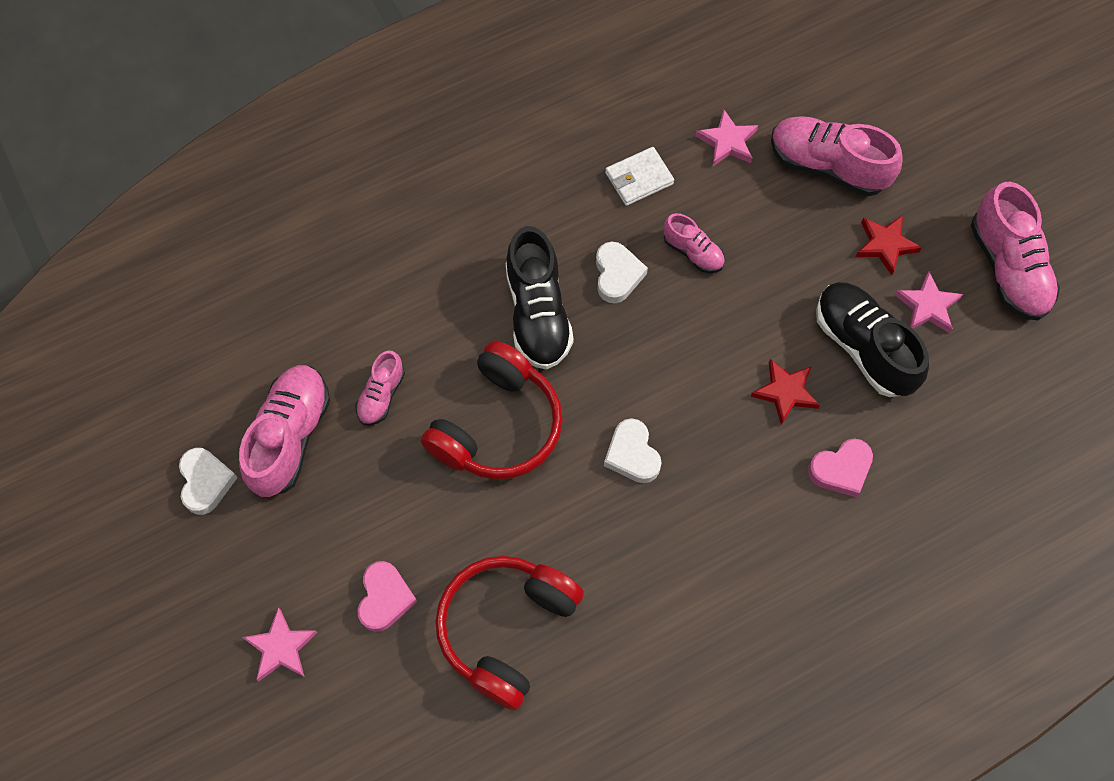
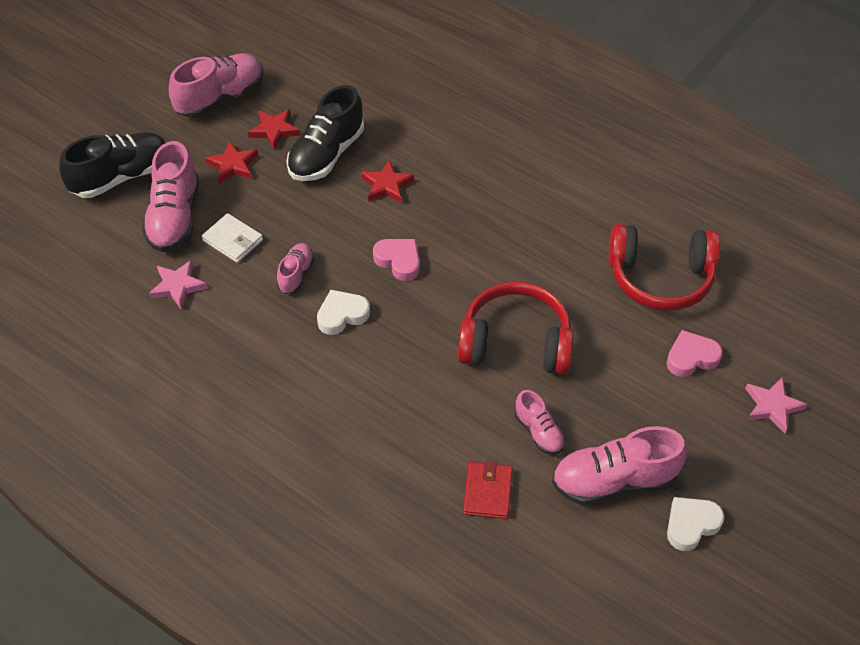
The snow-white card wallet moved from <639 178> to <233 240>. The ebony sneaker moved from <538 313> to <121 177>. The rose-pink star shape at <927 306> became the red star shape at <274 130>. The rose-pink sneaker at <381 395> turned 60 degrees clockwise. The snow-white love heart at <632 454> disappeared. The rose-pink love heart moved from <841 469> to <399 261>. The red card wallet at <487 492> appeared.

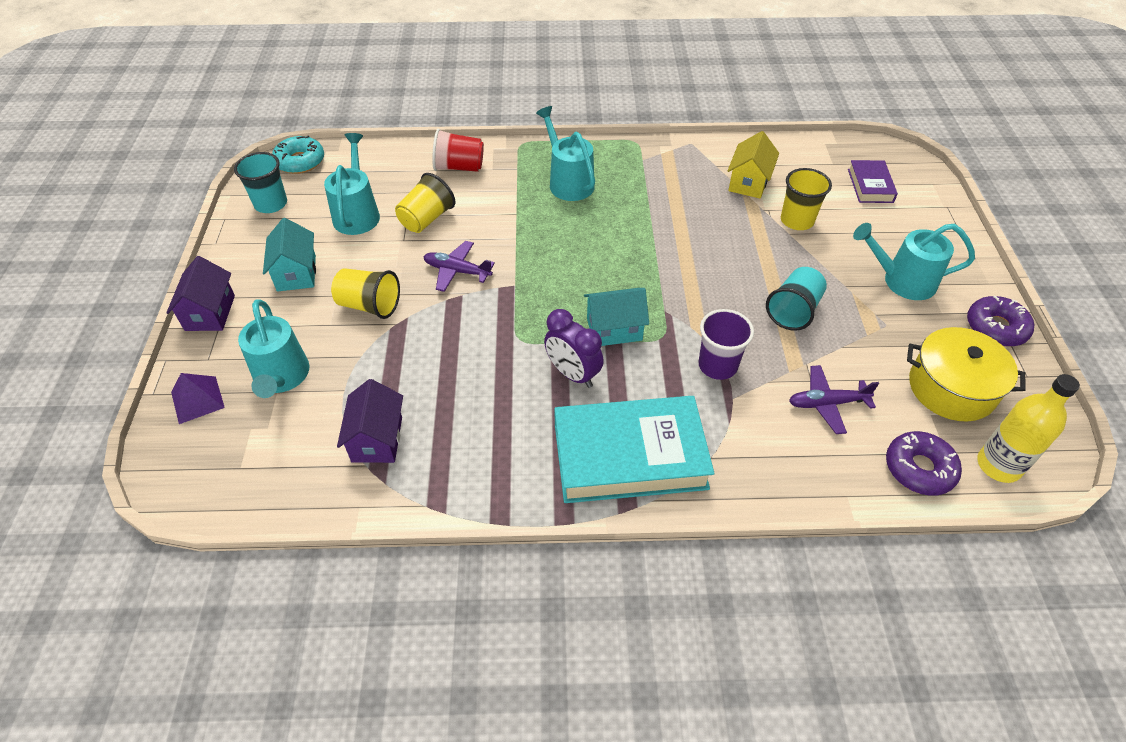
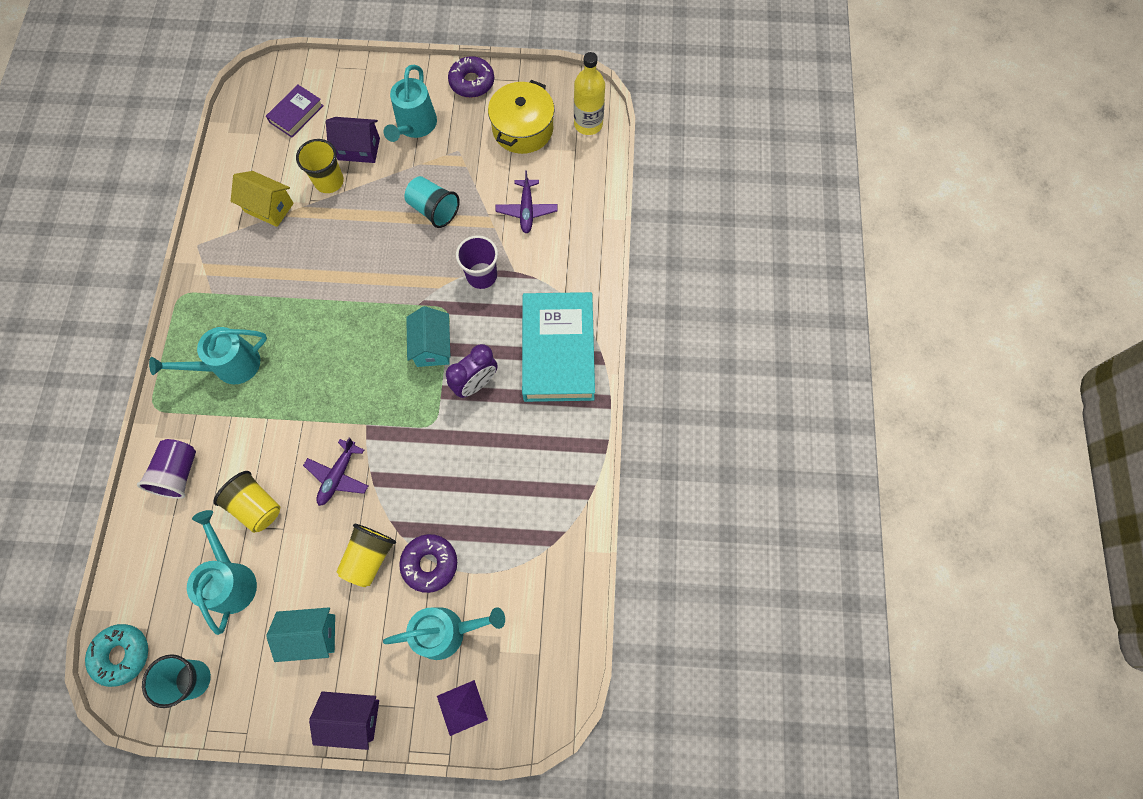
The red beaker at <459 167> became the royal purple beaker at <178 473>. The turquoise sprinkling can at <357 213> turned 75 degrees clockwise. The royal purple hardcover at <870 186> turned 60 degrees counterclockwise. The royal purple house moved from <377 439> to <359 149>. The royal purple glazed donut moved from <919 469> to <430 564>.

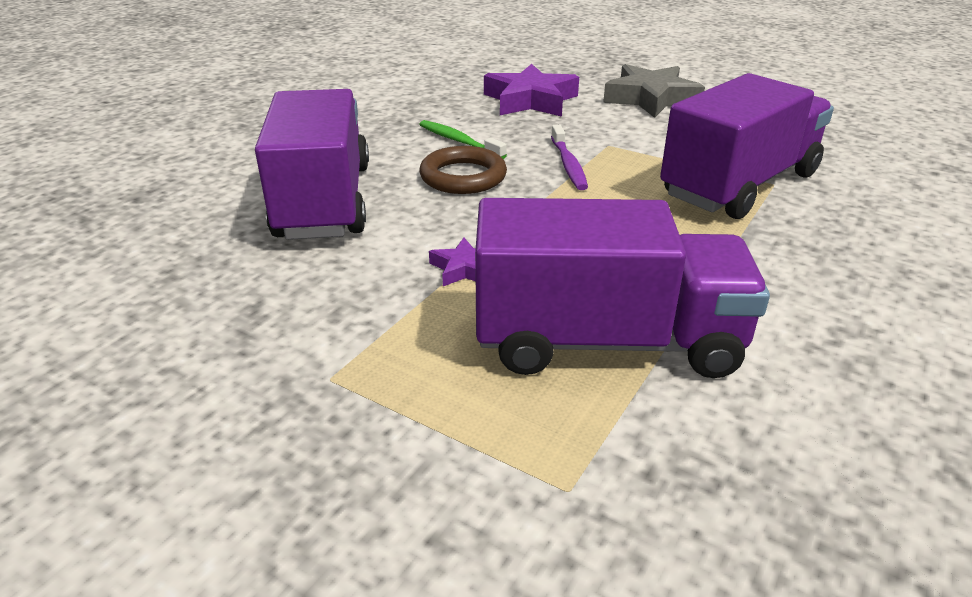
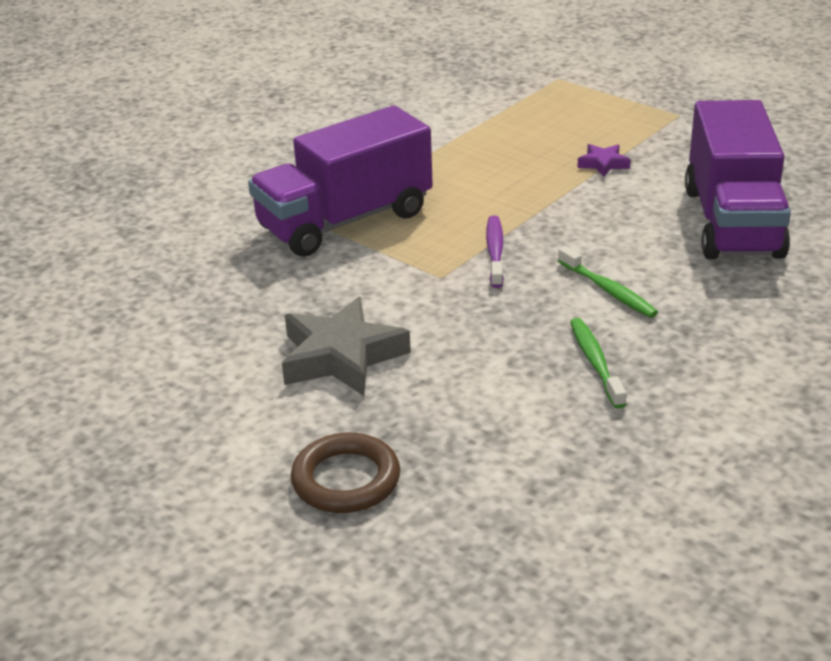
The royal purple star shape at <530 100> disappeared. The brown torus moved from <463 177> to <346 480>. The royal purple truck at <606 341> disappeared. The emerald tooth brush at <595 363> appeared.

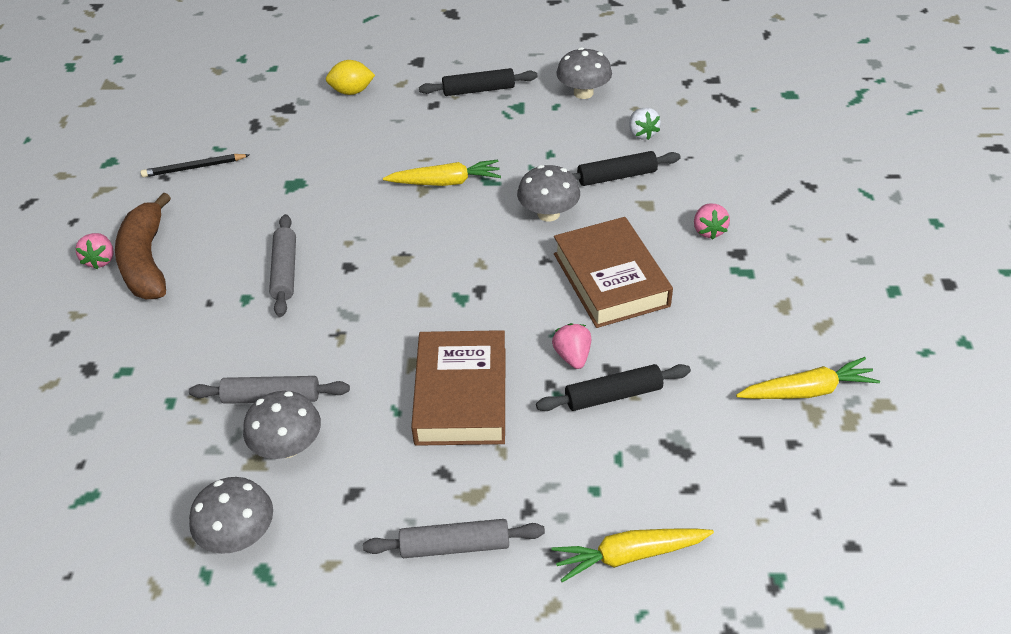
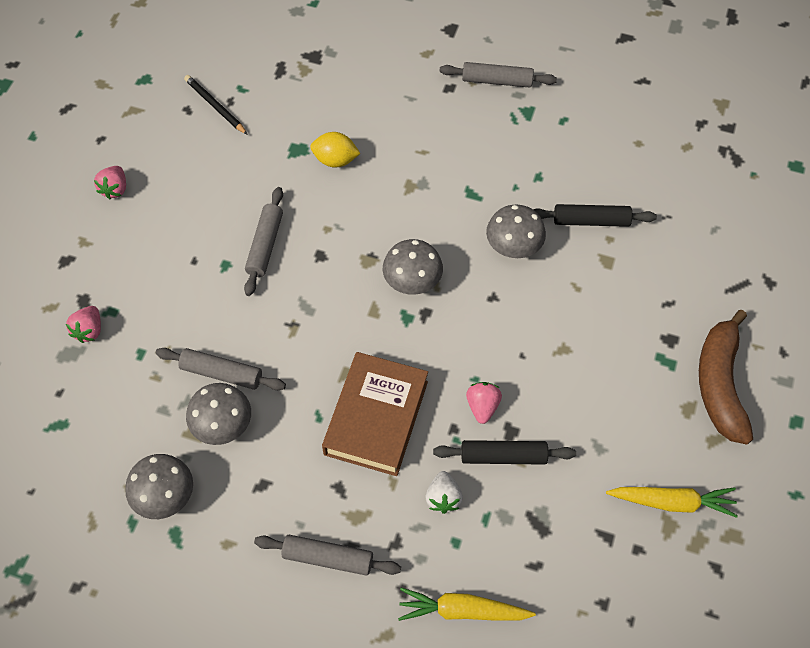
The gray fungus moved from <583 93> to <412 281>. The golden toy lemon moved from <352 91> to <335 160>. The ebony pastry roller at <478 90> became the gray pastry roller at <497 81>. The snow-white toy strawberry moved from <642 134> to <443 498>. The ebony pencil at <194 168> turned 45 degrees clockwise. The golden root vegetable at <445 182> disappeared. The brown toy banana moved from <146 261> to <720 384>. The rose-pink toy strawberry moved from <708 231> to <89 330>. The brown hardcover at <610 279> disappeared.

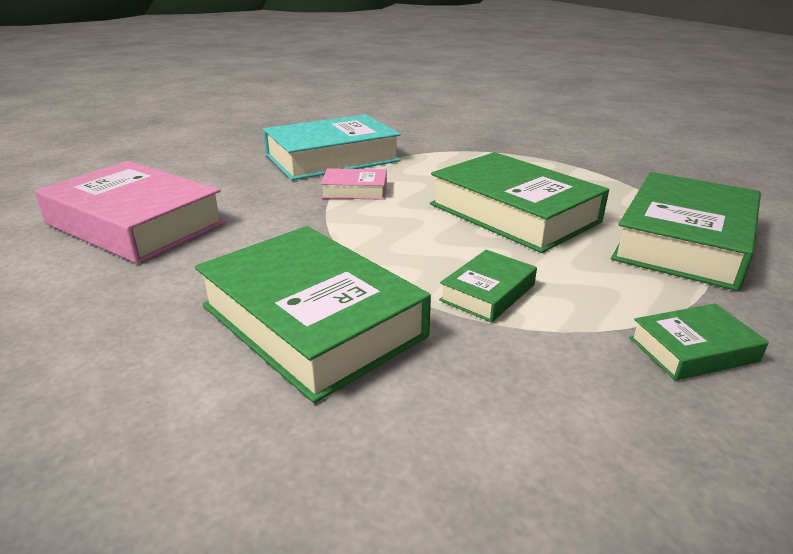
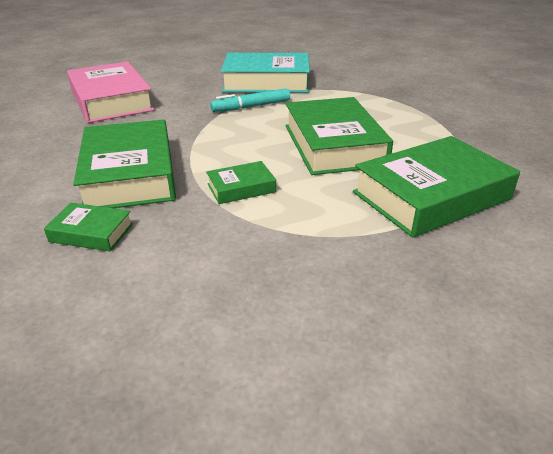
The rose-pink hardcover at <355 190> was replaced by the turquoise marker at <251 107>. The emerald hardcover moved from <693 349> to <91 232>.

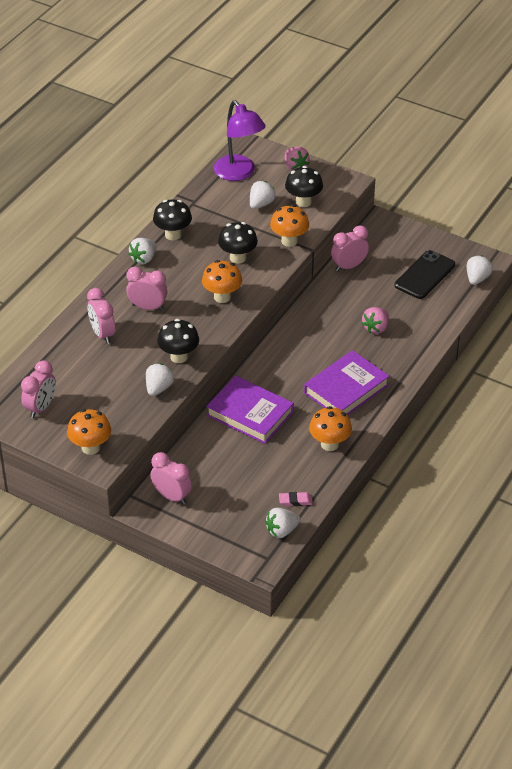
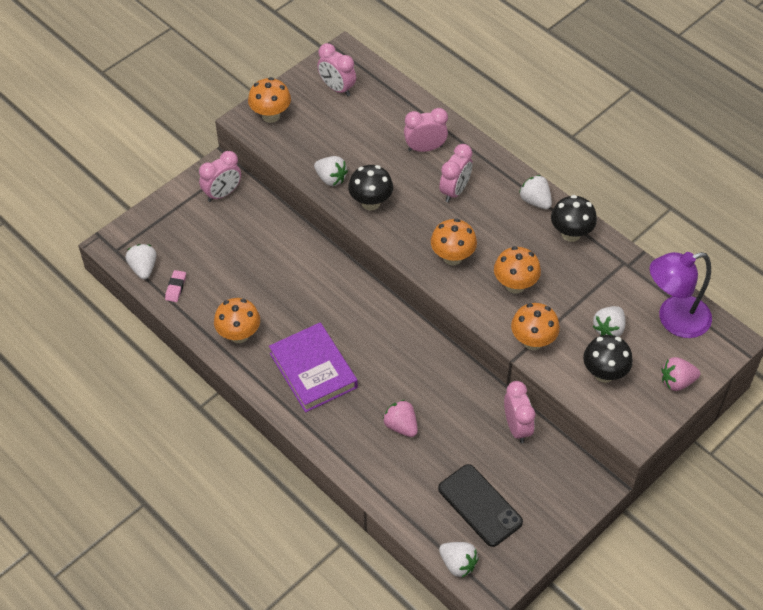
The snow-white toy strawberry at <261 204> turned 75 degrees clockwise. The ebony fungus at <238 258> became the bright orange fungus at <515 285>. The royal purple hardcover at <250 413> disappeared.

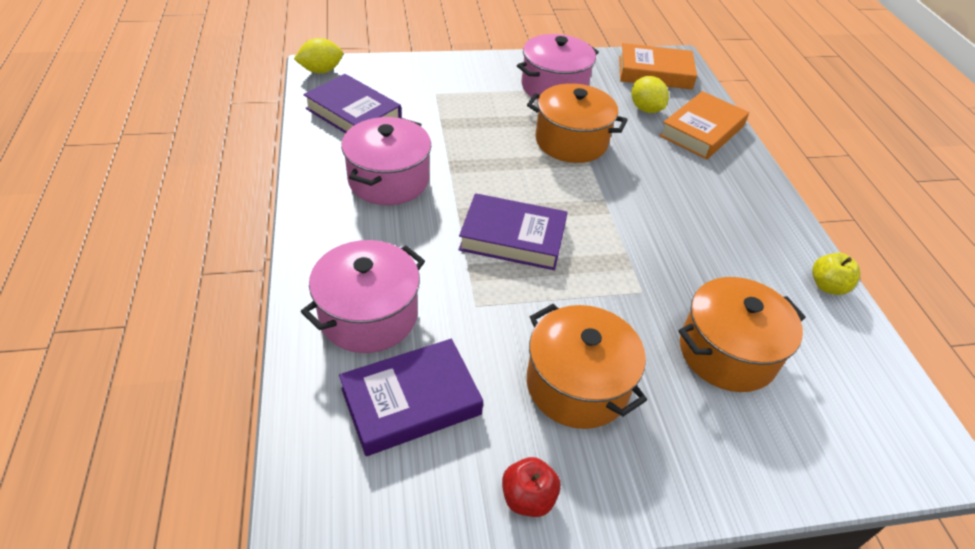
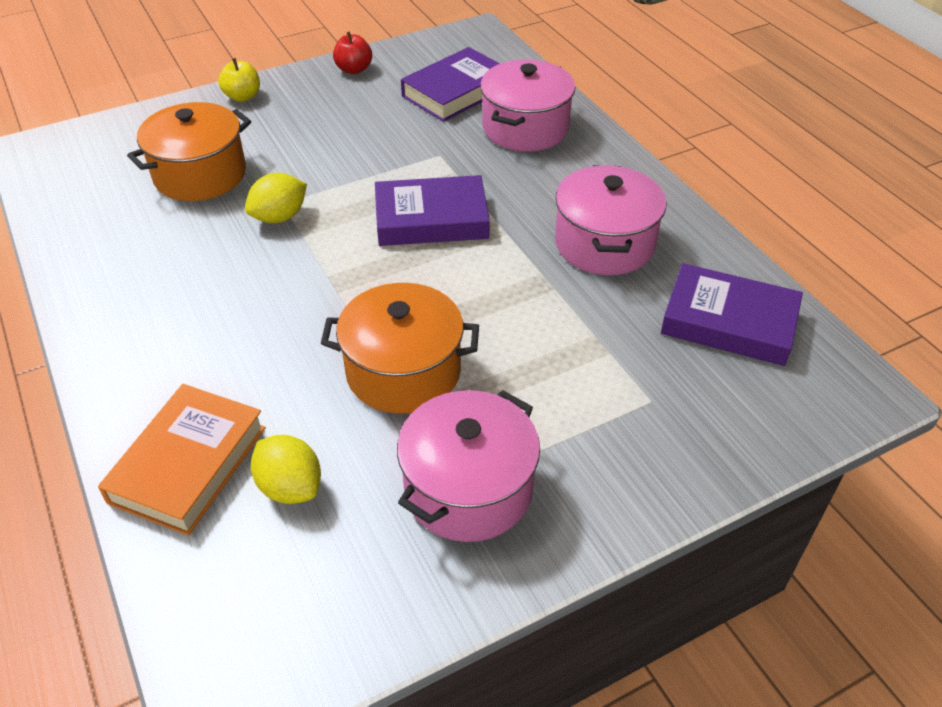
The golden toy lemon moved from <321 71> to <279 217>. The bright orange hardcover at <655 72> disappeared. The golden apple moved from <827 286> to <243 97>. The bright orange cooking pot at <577 385> disappeared.

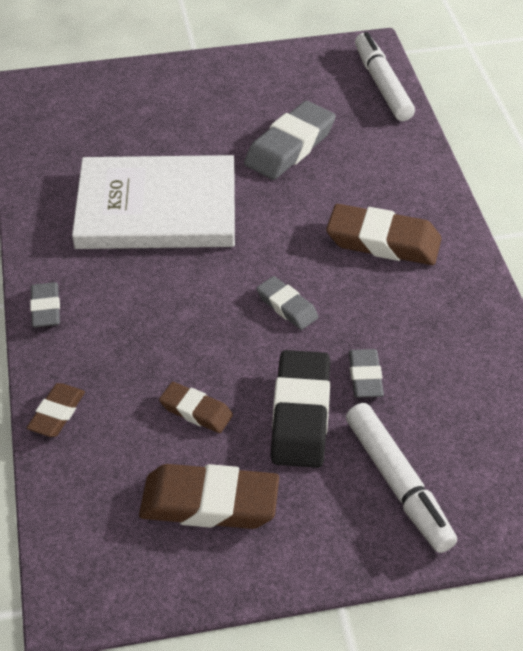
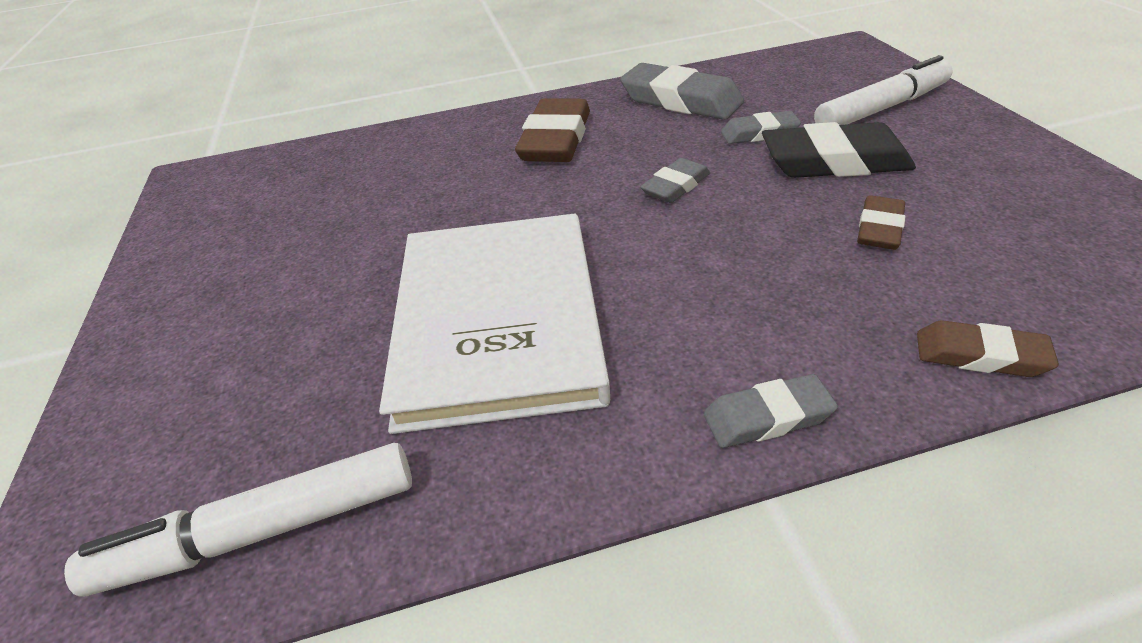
The snow-white marker moved from <382 84> to <262 530>. The gray eraser moved from <290 147> to <680 101>. The brown eraser at <209 503> disappeared.

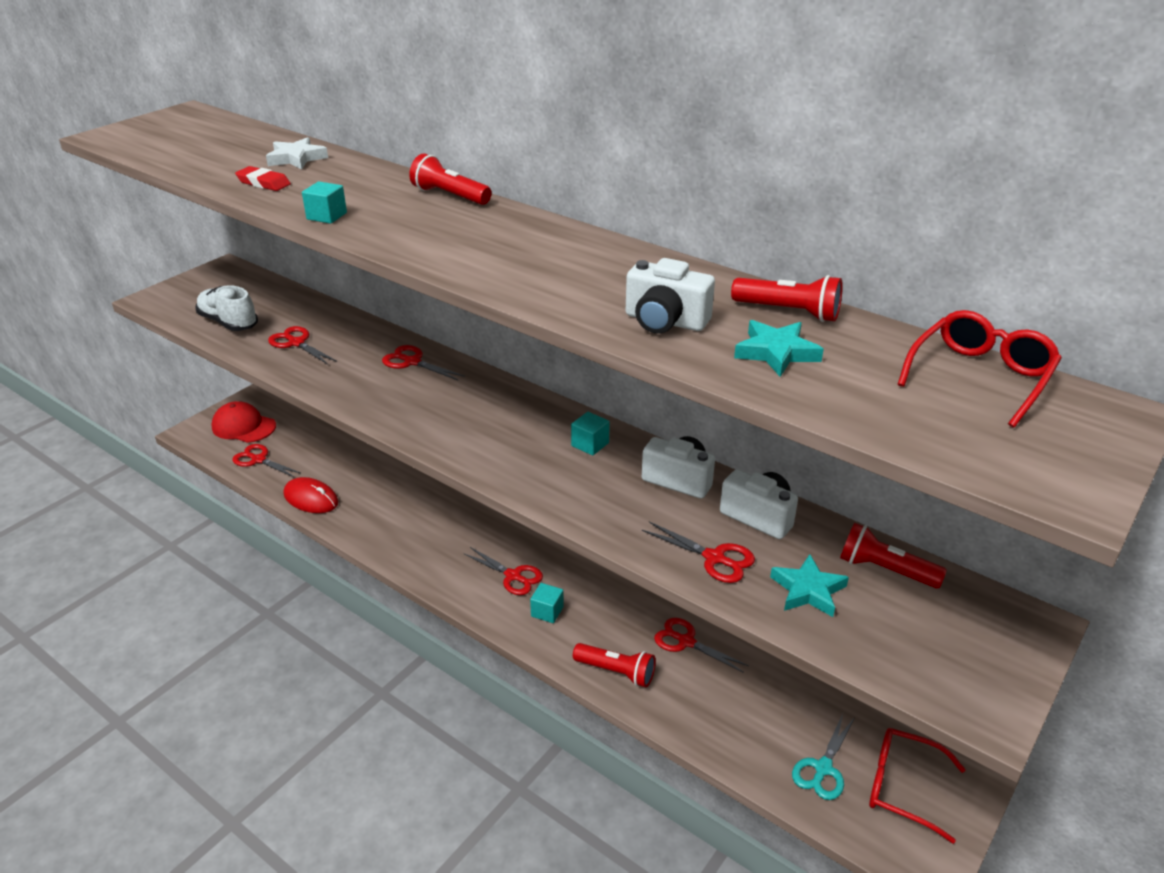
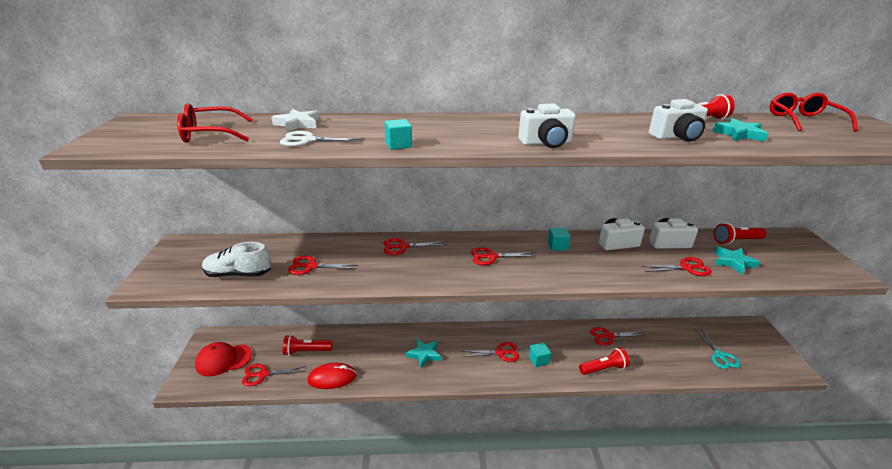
The red torch moved from <449 196> to <306 351>. The red eraser at <263 183> was replaced by the snow-white scissors at <308 140>. The red eyeglasses moved from <902 787> to <210 134>. The snow-white compact camera at <546 143> appeared. The red scissors at <491 257> appeared. The turquoise star shape at <424 354> appeared.

